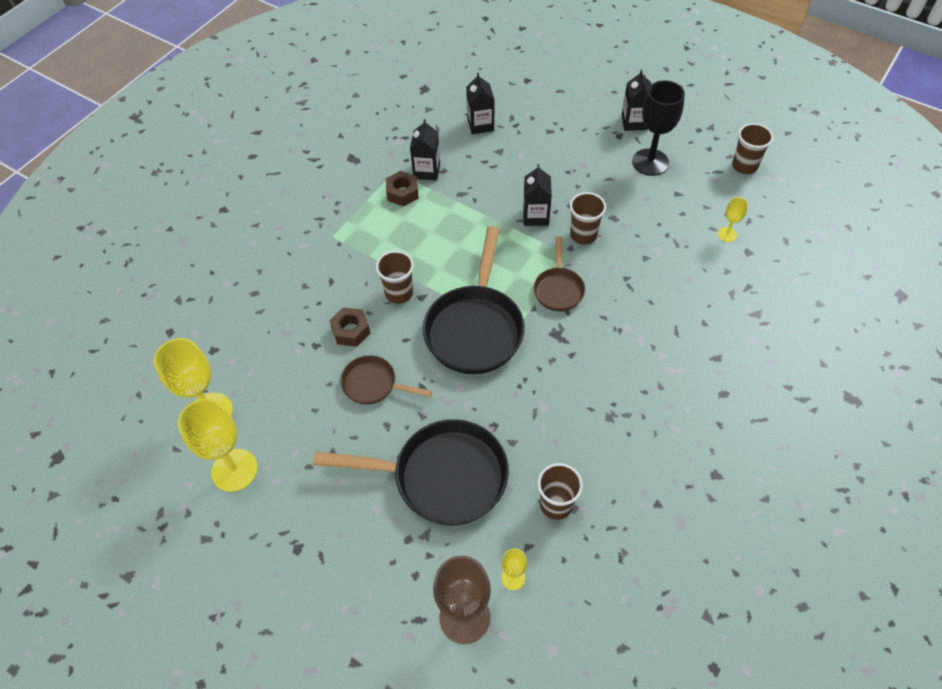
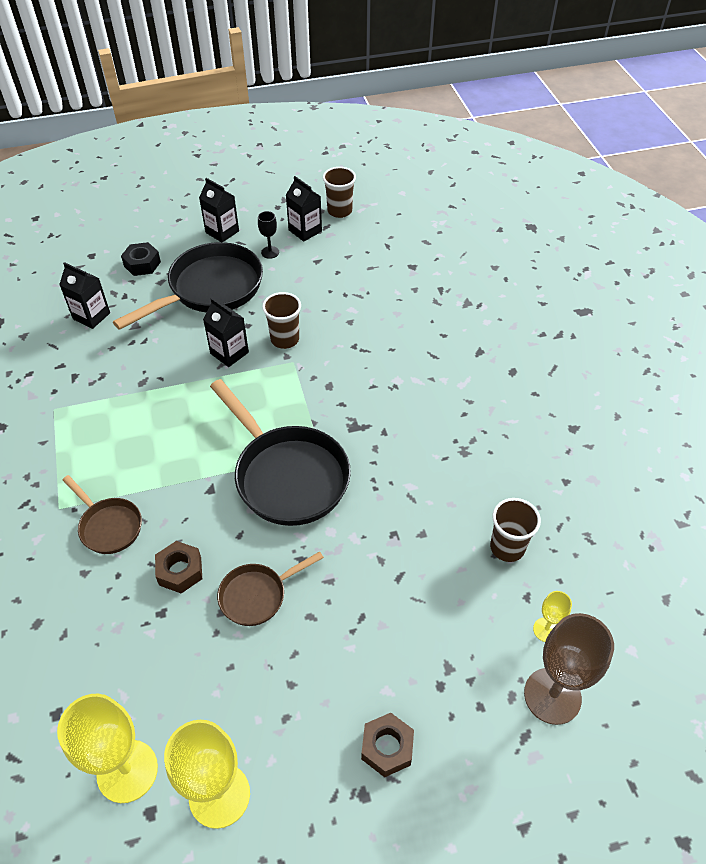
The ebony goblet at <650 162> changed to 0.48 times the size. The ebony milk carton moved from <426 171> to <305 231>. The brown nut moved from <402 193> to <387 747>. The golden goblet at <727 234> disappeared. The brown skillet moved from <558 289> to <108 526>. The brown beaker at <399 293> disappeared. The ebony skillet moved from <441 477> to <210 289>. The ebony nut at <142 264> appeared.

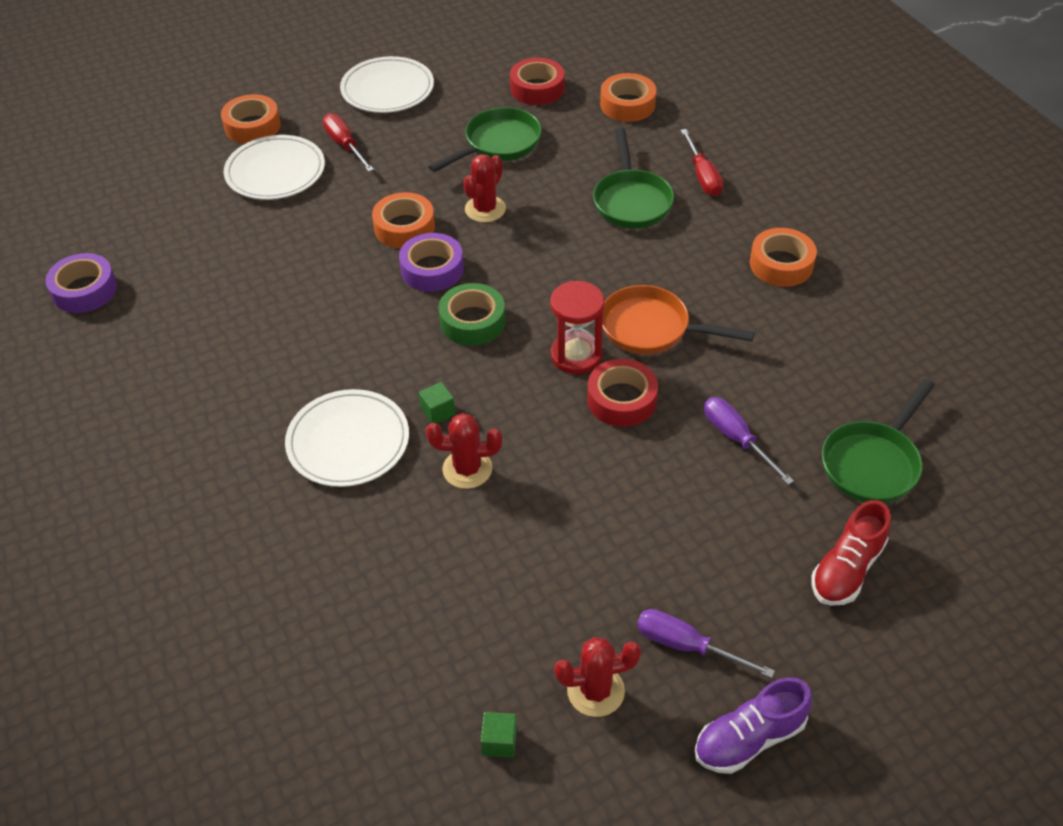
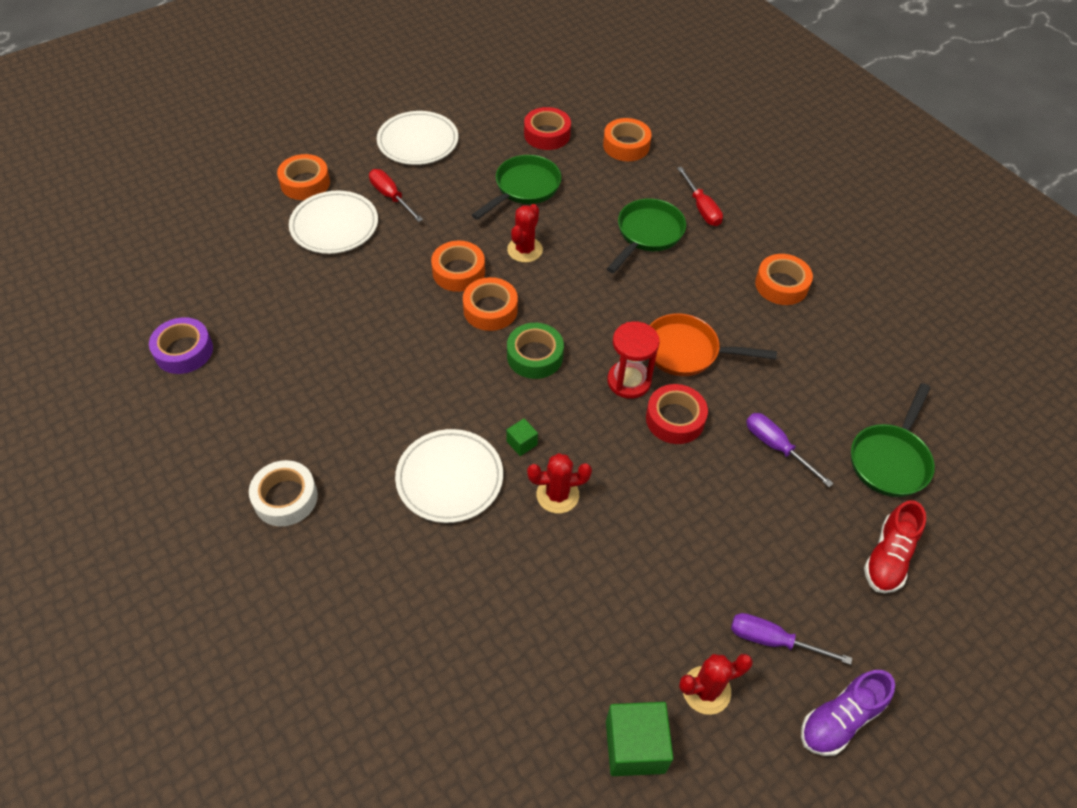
The emerald skillet at <631 201> turned 135 degrees counterclockwise. The royal purple roll of tape at <432 269> became the bright orange roll of tape at <490 309>. The emerald block at <499 741> changed to 2.00 times the size. The snow-white roll of tape at <285 498> appeared.

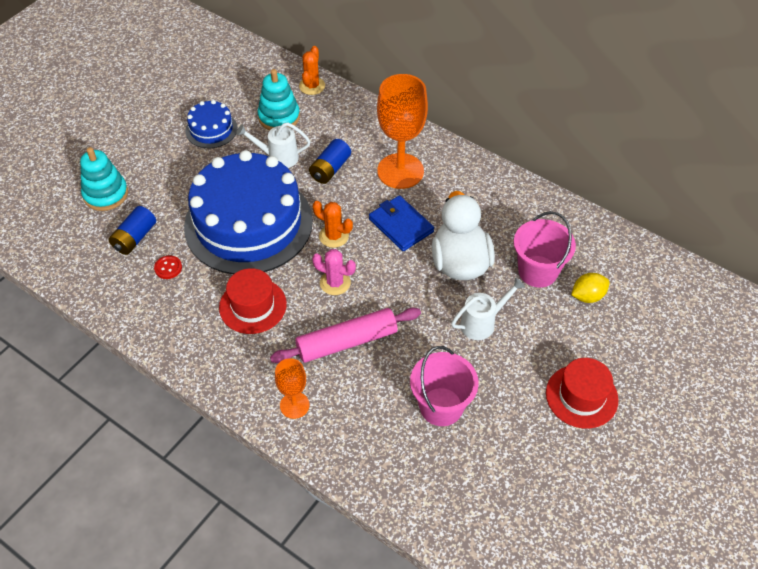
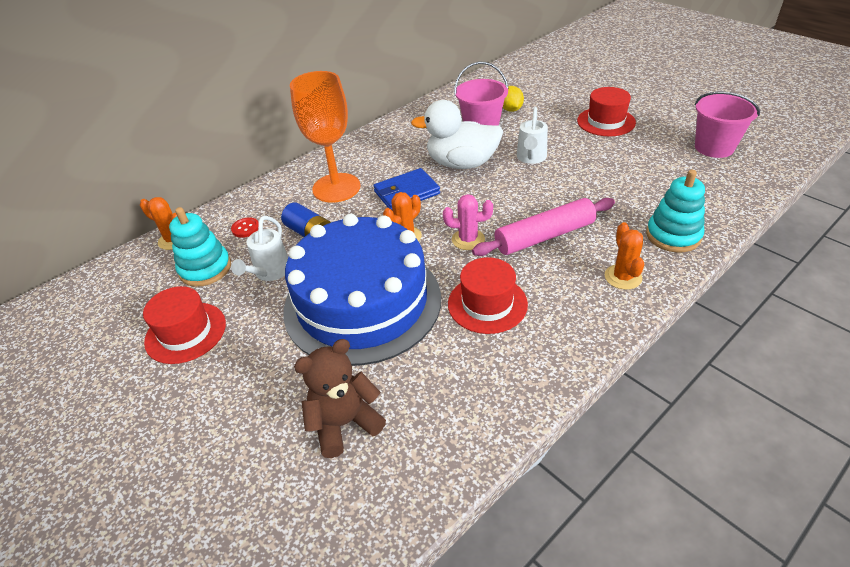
The blue cake at <211 129> was replaced by the red hat at <186 332>. The turquoise stacking rings moved from <106 194> to <673 235>. The blue battery at <134 238> was replaced by the brown teddy at <344 423>. The rose-pink prickly plant at <335 283> turned 60 degrees clockwise. The red button moved from <168 268> to <246 228>. The snow-white sprinkling can at <482 323> turned 150 degrees counterclockwise. The rose-pink pastry roller at <347 342> turned 75 degrees clockwise. The rose-pink sand bucket moved from <441 406> to <714 147>. The bright orange goblet at <294 405> was replaced by the bright orange prickly plant at <623 277>.

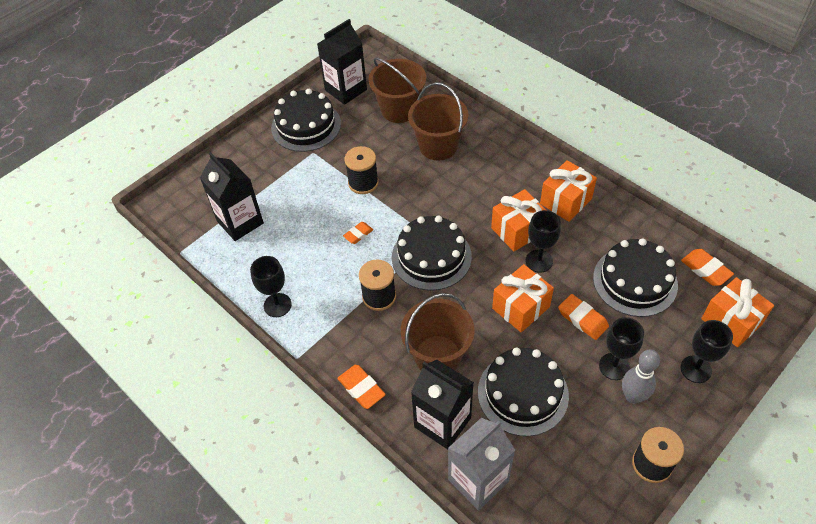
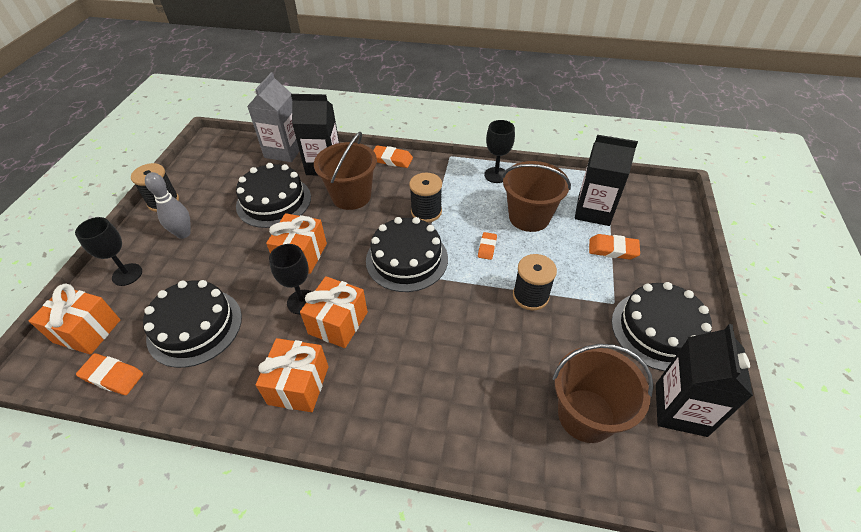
The brown sand bucket moved from <438 146> to <529 217>. The bright orange eraser moved from <582 319> to <612 249>. The ebony goblet at <614 366> disappeared.

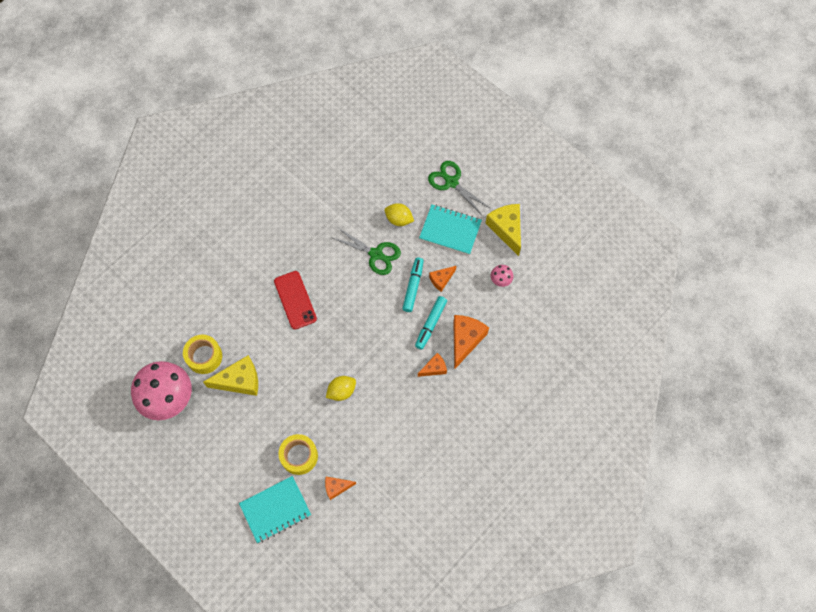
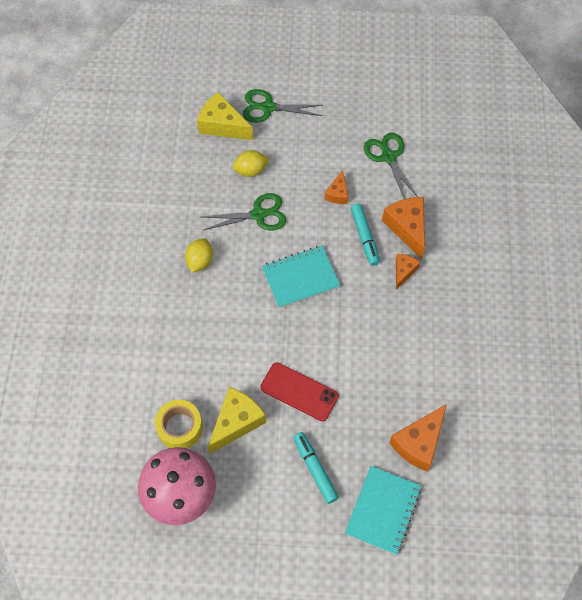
The golden piece of cheese moved from <506 229> to <222 125>. The turquoise exercise book moved from <450 230> to <300 278>. The turquoise marker moved from <413 286> to <315 469>. The rose-pink fungus at <500 280> was replaced by the emerald scissors at <388 157>. The red smartphone moved from <295 300> to <299 392>. The golden toy lemon moved from <341 391> to <200 261>. The golden roll of tape at <299 456> disappeared. The bright orange piece of cheese at <336 487> changed to 1.75 times the size.

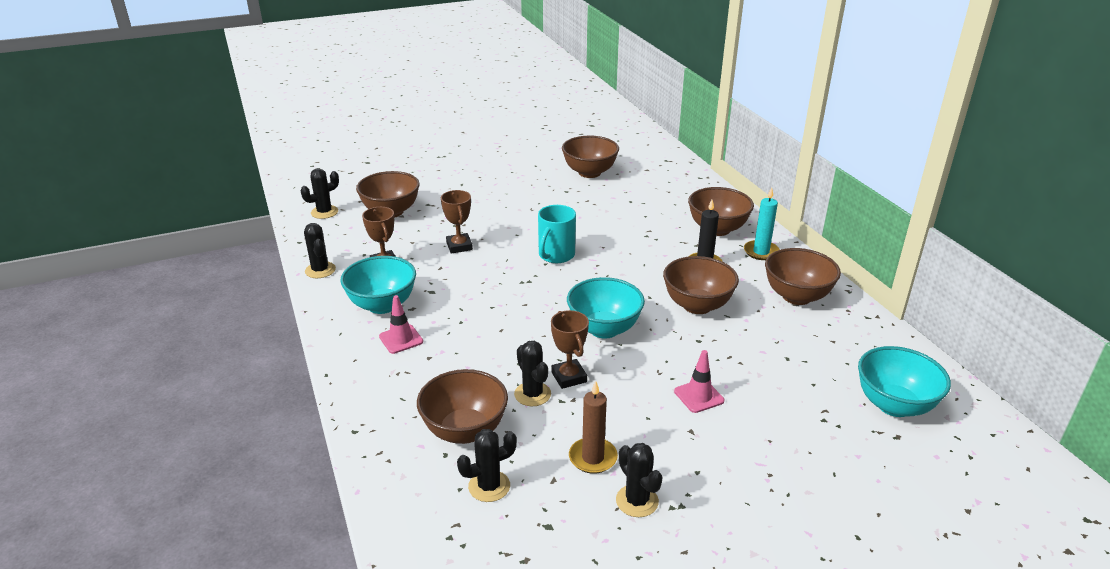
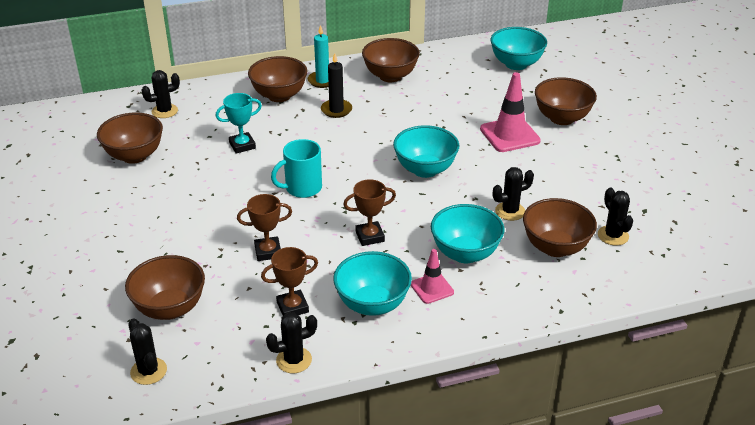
The turquoise coffee mug at <556 255> turned 120 degrees clockwise. The brown serving bowl moved from <697 305> to <562 118>. The brown trophy moved from <569 377> to <370 236>. The rose-pink road cone at <699 396> changed to 1.69 times the size. The brown pillar candle at <593 458> disappeared. The ebony prickly plant moved from <637 501> to <164 111>. The turquoise trophy at <242 145> appeared. The turquoise serving bowl at <465 253> appeared.

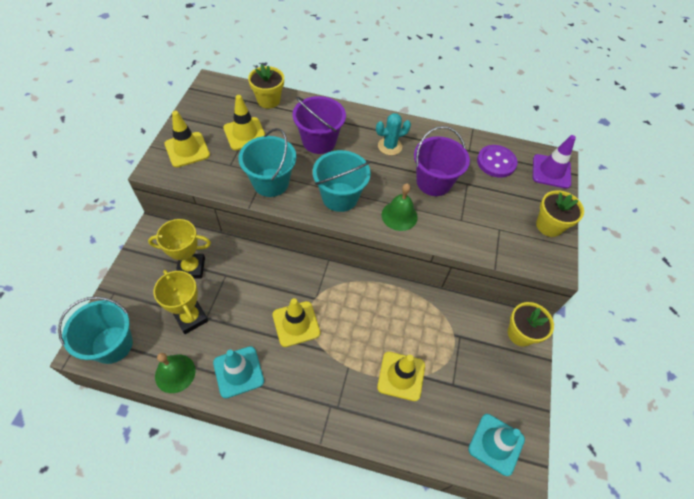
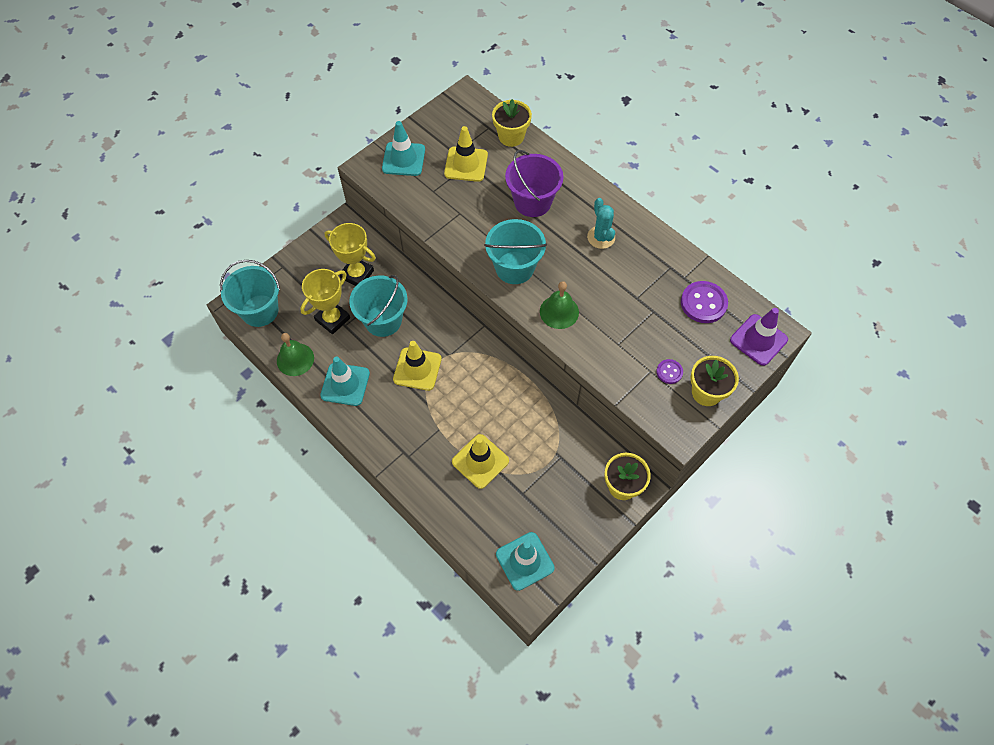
The golden road cone at <187 150> became the turquoise road cone at <403 159>. The turquoise prickly plant at <389 146> turned 60 degrees clockwise. The royal purple sand bucket at <433 182> disappeared. The turquoise sand bucket moved from <271 182> to <383 320>. The golden trophy at <191 318> turned 45 degrees clockwise. The royal purple button at <669 372> appeared.

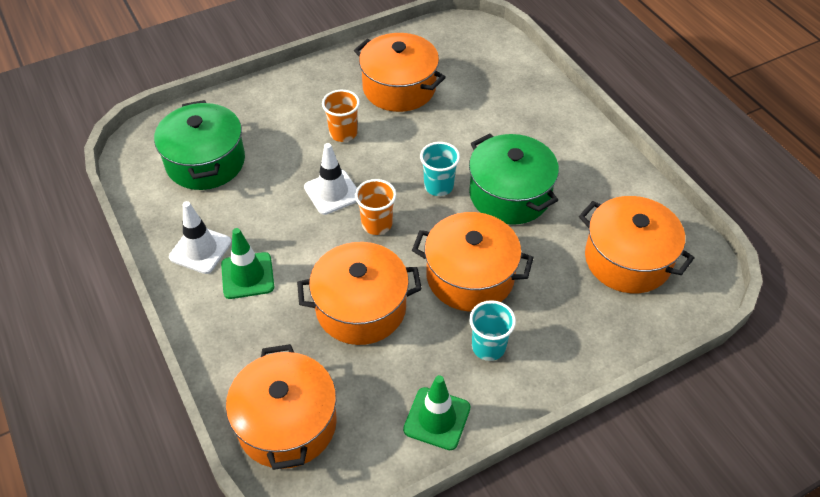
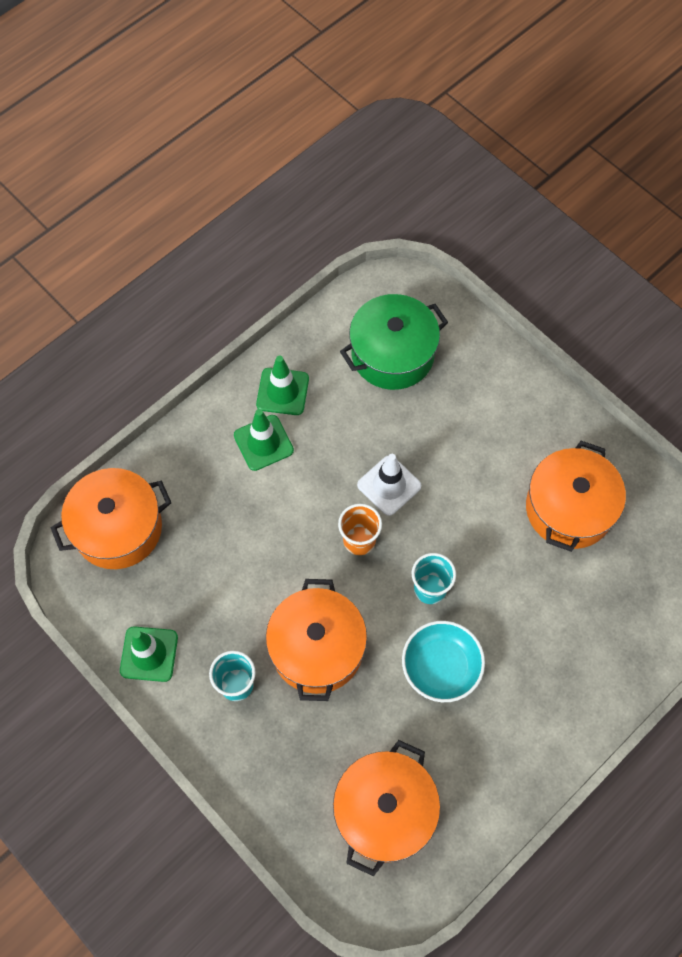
The bright orange beaker at <343 133> disappeared. The emerald cooking pot at <509 194> was replaced by the turquoise serving bowl at <441 667>. The snow-white road cone at <200 249> became the emerald road cone at <282 391>. The bright orange cooking pot at <361 308> disappeared.

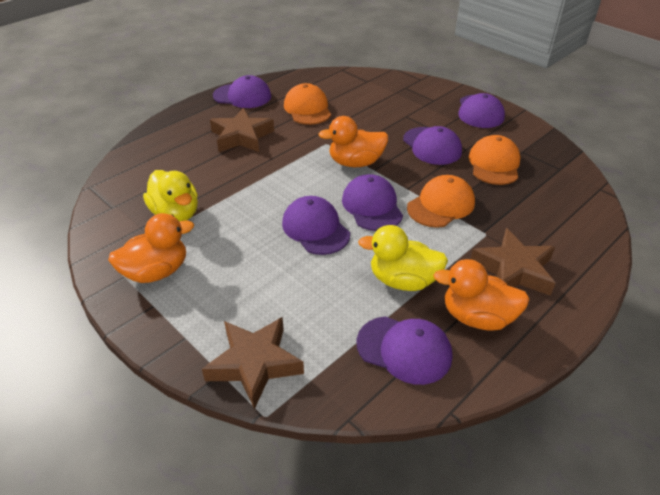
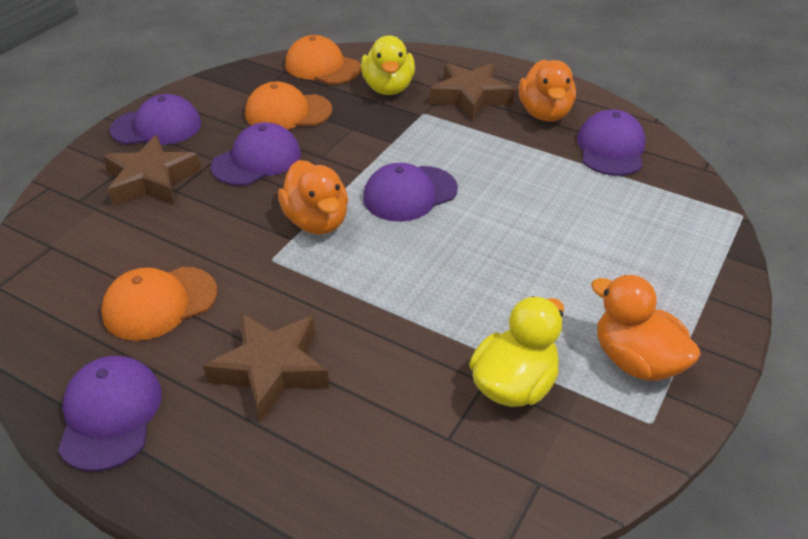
The bright orange peaked cap moved from <441 205> to <322 67>. The royal purple peaked cap at <315 228> disappeared. The golden toy duck moved from <403 280> to <388 88>. The brown star shape moved from <254 364> to <151 180>.

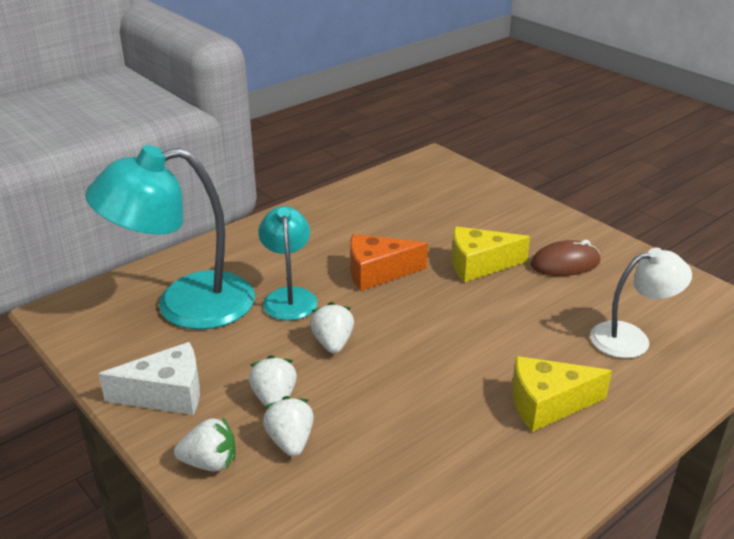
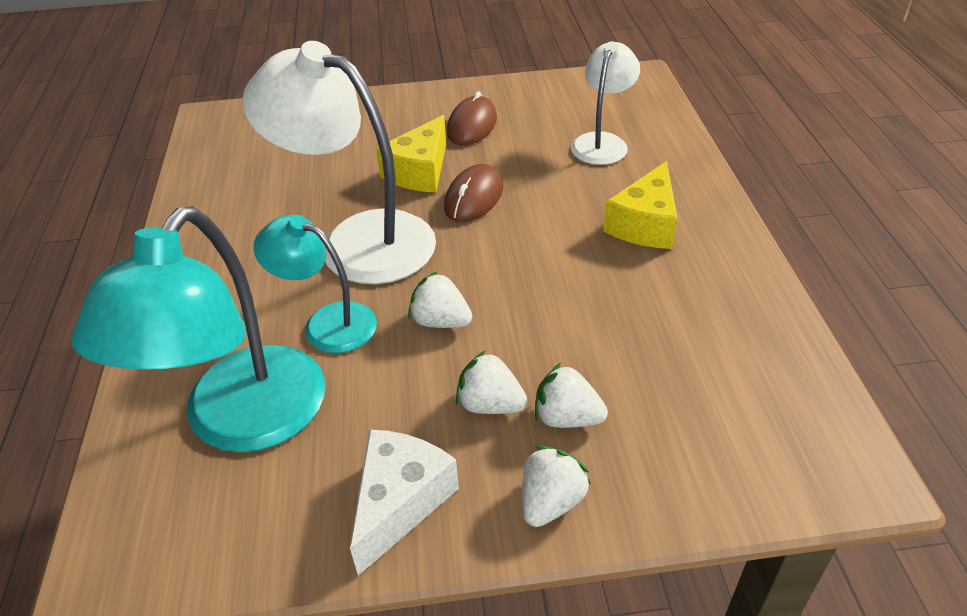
The bright orange piece of cheese at <377 272> was replaced by the snow-white desk lamp at <358 240>. The brown PC mouse at <474 197> appeared.

